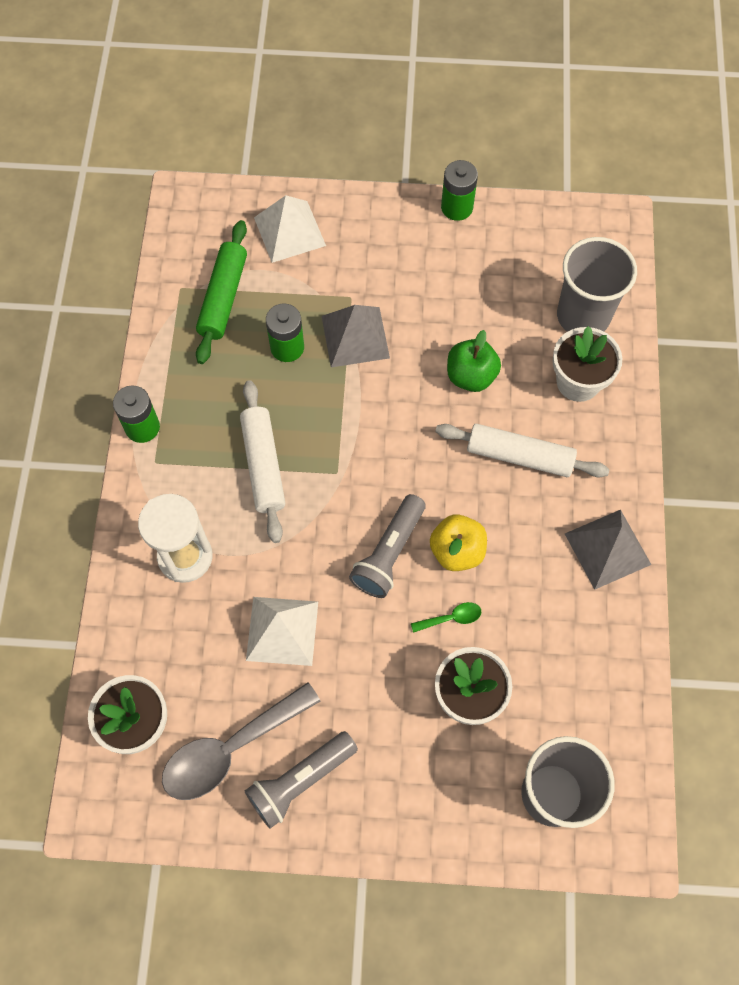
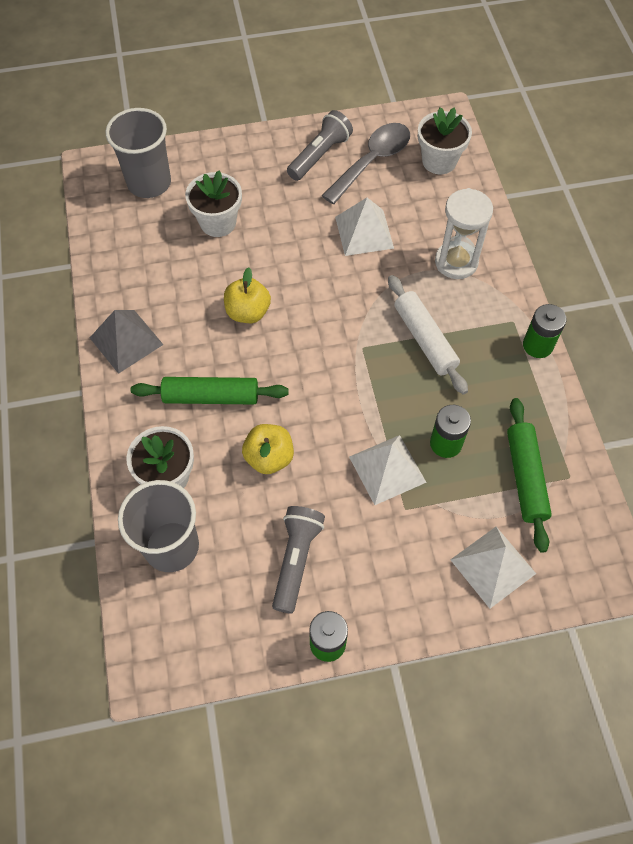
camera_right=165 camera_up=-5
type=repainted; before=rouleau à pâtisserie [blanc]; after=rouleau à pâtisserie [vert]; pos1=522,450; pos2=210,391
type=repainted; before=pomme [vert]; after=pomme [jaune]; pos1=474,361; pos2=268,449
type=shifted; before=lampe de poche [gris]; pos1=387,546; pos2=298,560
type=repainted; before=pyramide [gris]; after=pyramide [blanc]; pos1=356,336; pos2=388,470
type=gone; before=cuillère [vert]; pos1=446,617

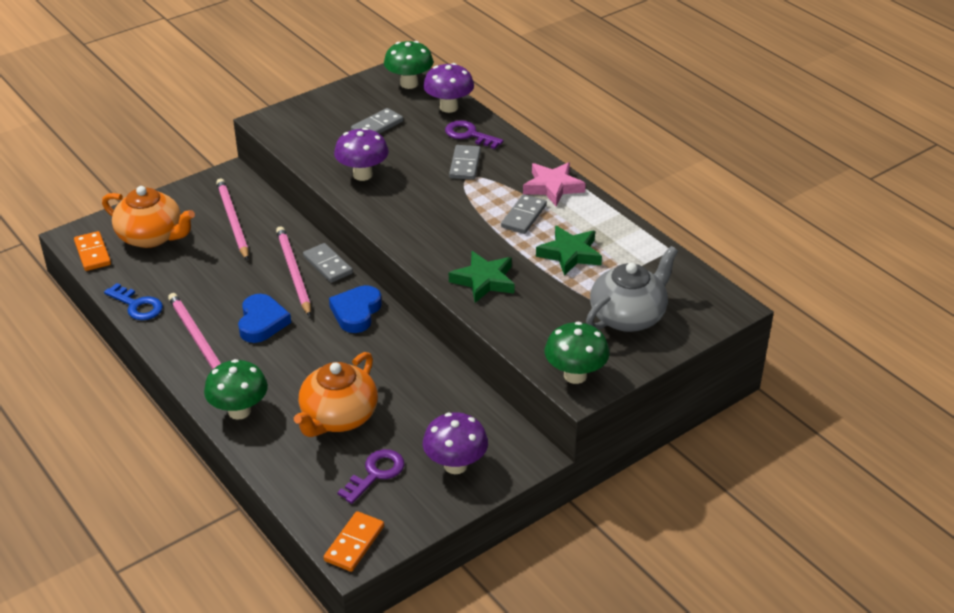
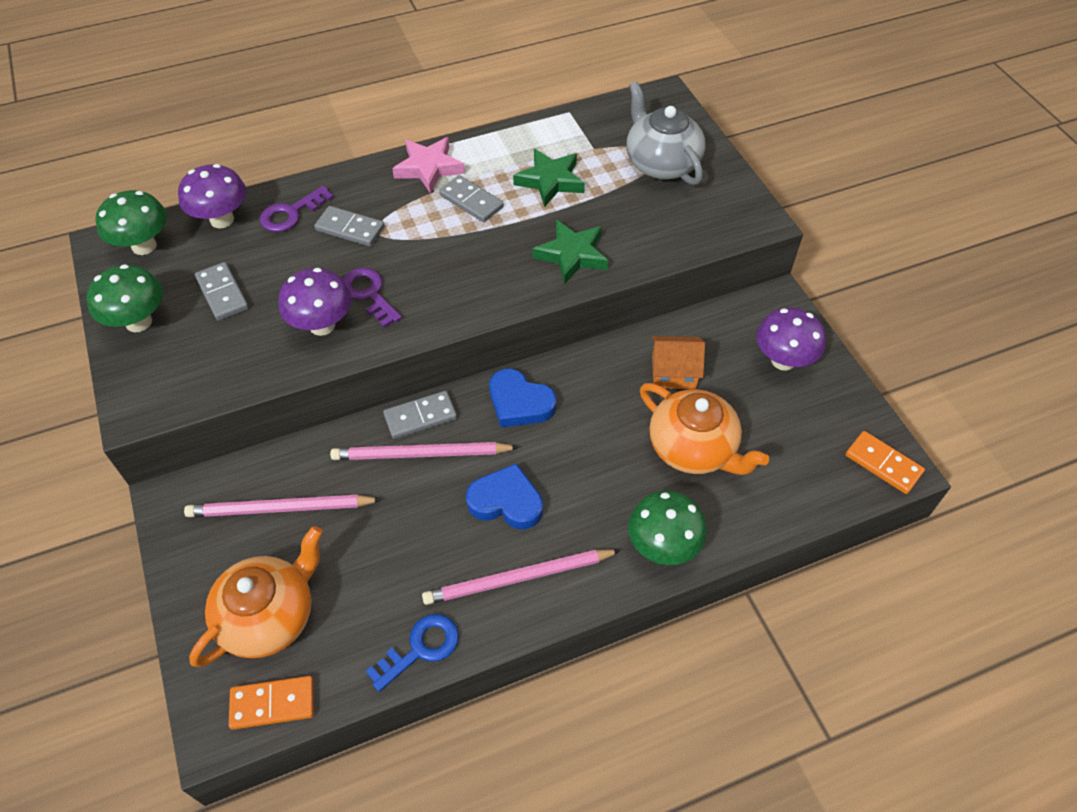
camera_right=-75 camera_up=15
type=shifted; before=champignon [vert]; pos1=577,353; pos2=124,298
type=shifted; before=clé [violet]; pos1=370,476; pos2=372,298
type=new; after=maison [orange]; pos2=678,362

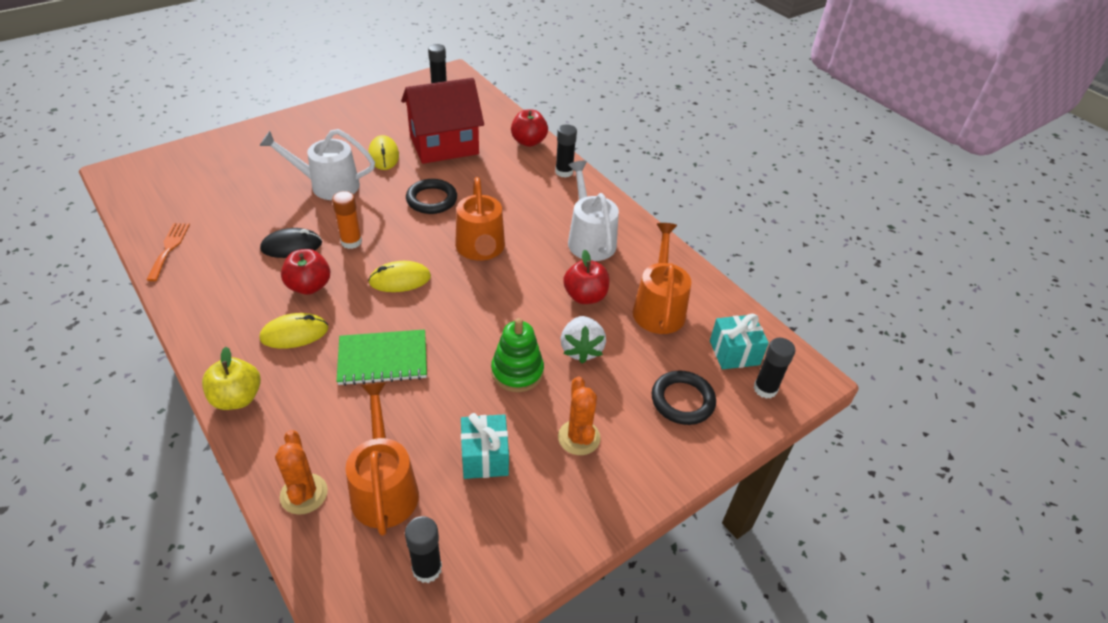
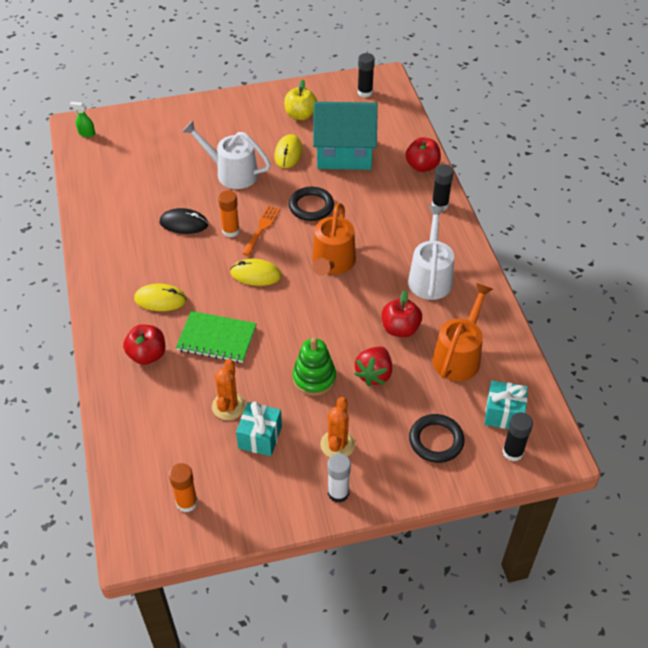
camera_right=25 camera_up=5
type=new; after=vaporisateur [vert]; pos2=82,119
type=shifted; before=pomme [rouge]; pos1=305,272; pos2=144,345
type=repainted; before=bâton de colle [noir]; after=bâton de colle [orange]; pos1=423,549; pos2=183,487
type=shifted; before=cactus [orange]; pos1=301,472; pos2=229,389
type=shifted; before=fourchette [orange]; pos1=168,252; pos2=261,231
type=shifted; before=pomme [jaune]; pos1=231,378; pos2=301,100
type=repainted; before=maison [rouge]; after=maison [turquoise]; pos1=442,121; pos2=345,136
type=new; after=bâton de colle [blanc]; pos2=339,478
type=repainted; before=fraise [blanc]; after=fraise [rouge]; pos1=583,340; pos2=373,366
type=gone; before=arrosoir [orange]; pos1=382,459

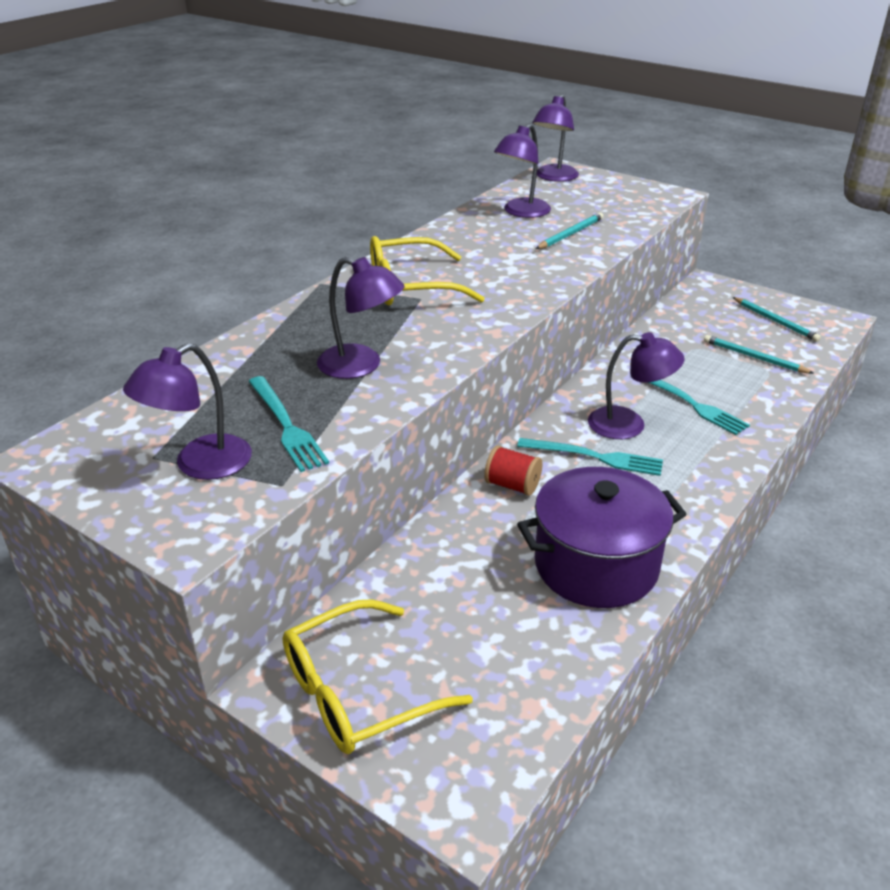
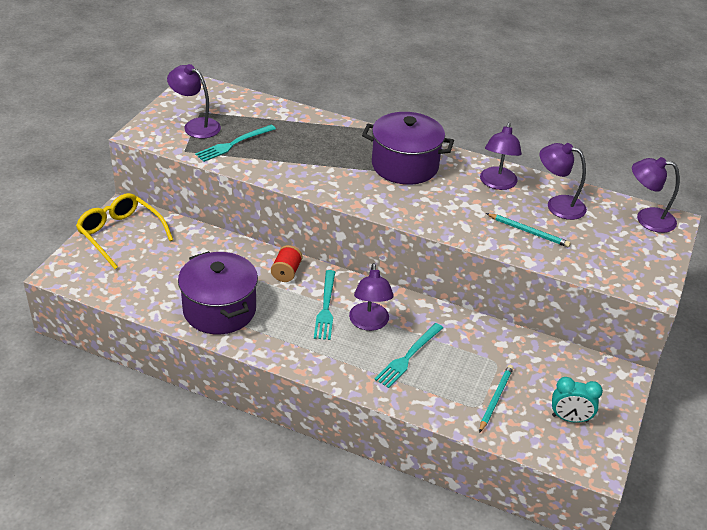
camera_right=75 camera_up=5
type=swapped; before=lunettes [jaune]; after=marmite [violet]; pos1=427,270; pos2=408,148
type=shifted; before=lampe [violet]; pos1=360,318; pos2=501,156
type=swapped; before=crayon [turquoise]; after=réveil [turquoise]; pos1=777,319; pos2=577,400

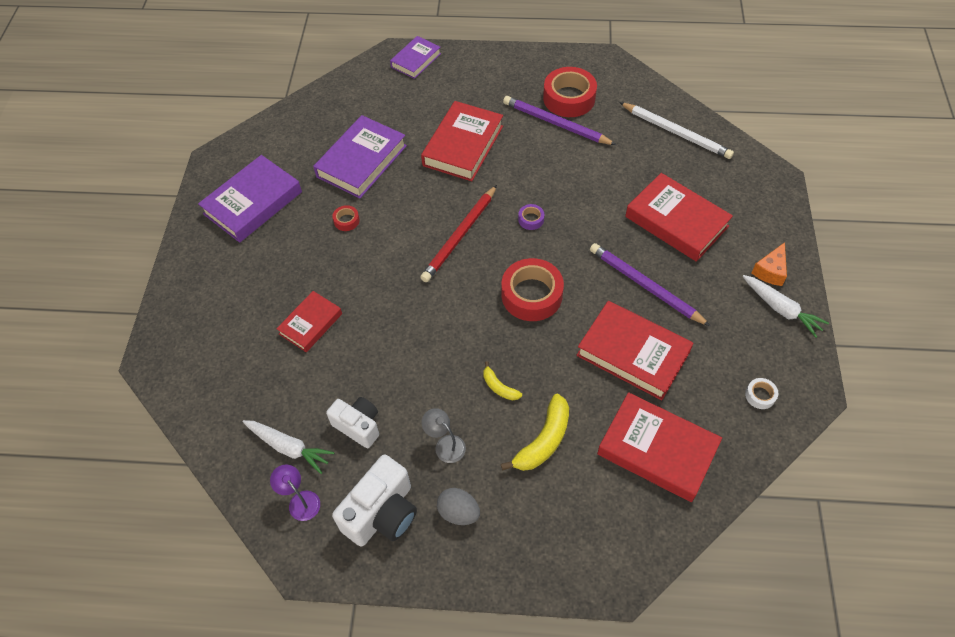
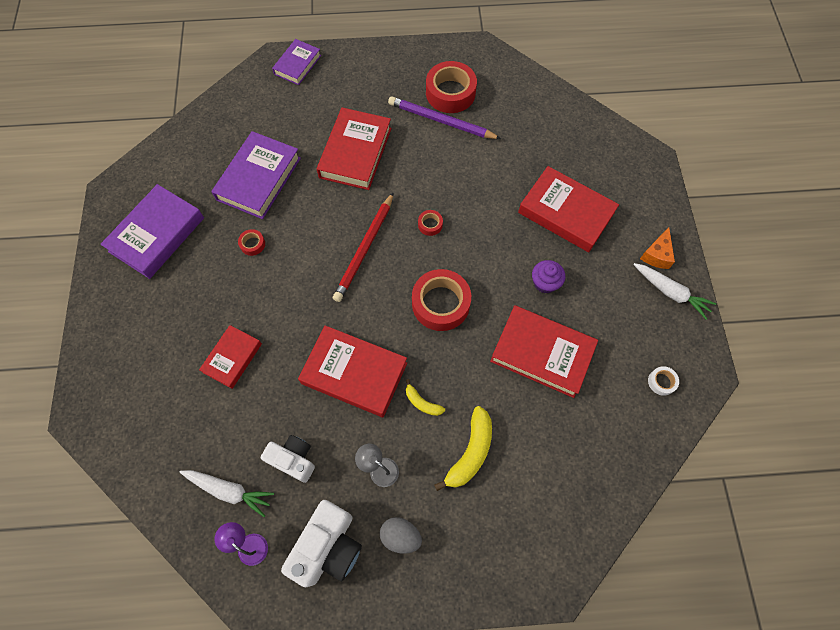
camera_right=-10 camera_up=10
type=shifted; before=livre [rouge]; pos1=659,447; pos2=352,371
type=repainted; before=ruban adhésif [violet]; after=ruban adhésif [rouge]; pos1=531,217; pos2=430,223
type=swapped; before=crayon [violet]; after=muffin [violet]; pos1=650,284; pos2=548,276
type=gone; before=crayon [blanc]; pos1=676,130

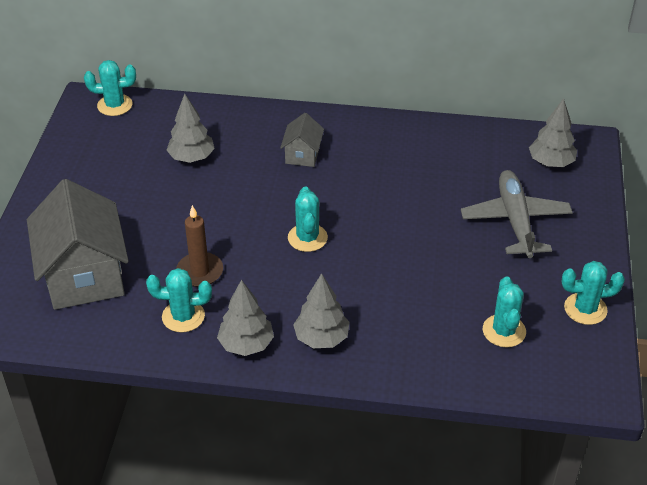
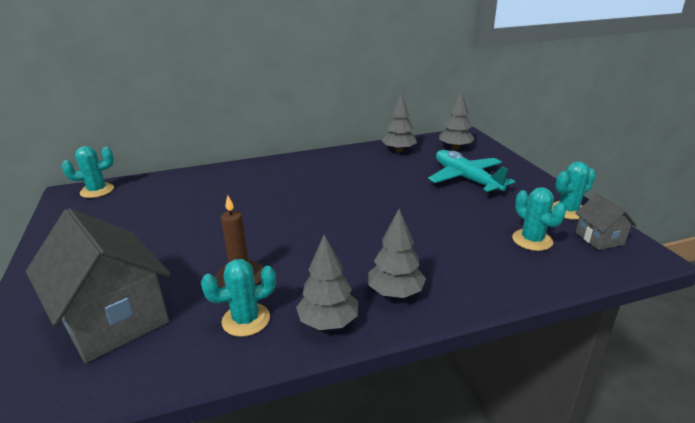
camera_right=-25 camera_up=-15
type=shifted; before=arbre [gris]; pos1=191,128; pos2=399,122
type=repainted; before=avion [gris]; after=avion [turquoise]; pos1=517,214; pos2=471,171
type=shifted; before=maison [gris]; pos1=302,140; pos2=606,222
type=gone; before=cactus [turquoise]; pos1=308,219

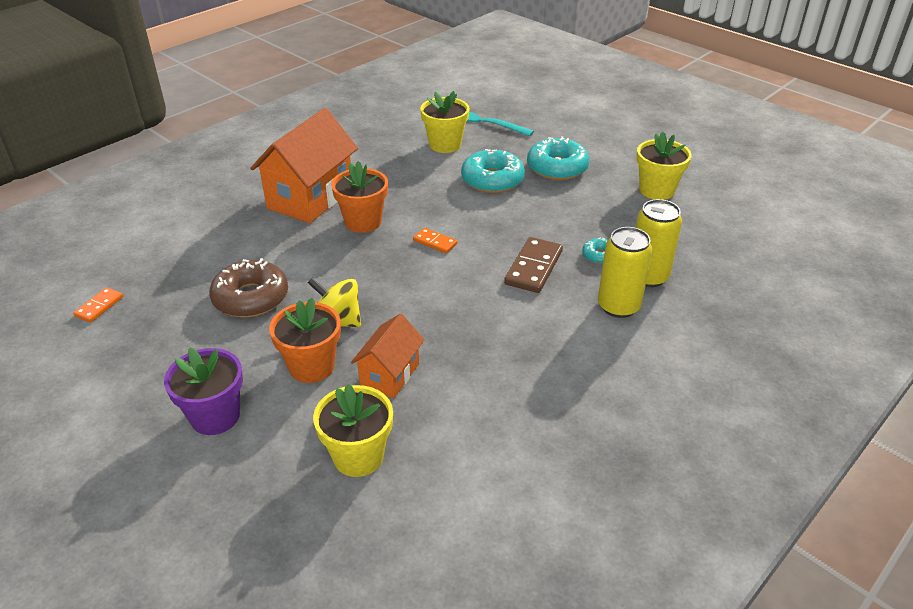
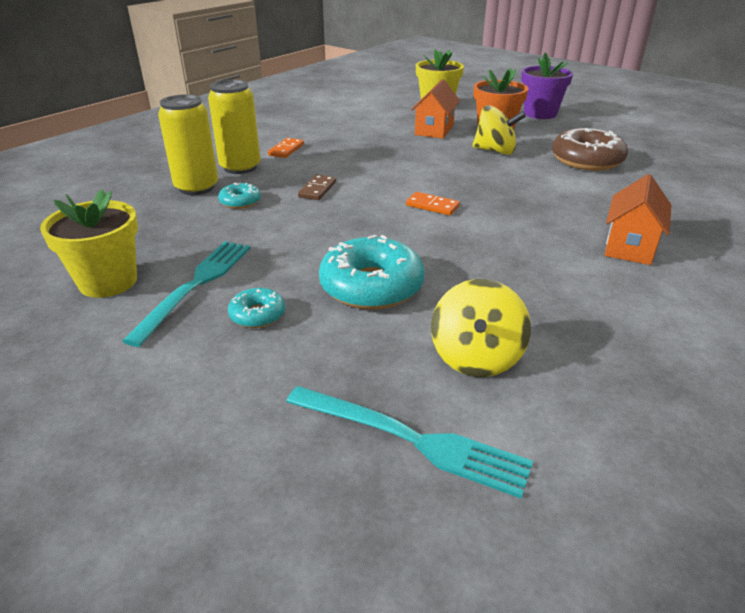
camera_right=175 camera_up=-5
type=new; after=fourchette [turquoise]; pos2=186,294
type=scaled; before=beignet [turquoise]; pos1=558,158; pos2=256,308; scale=0.5
type=shifted; before=domino [orange]; pos1=98,305; pos2=286,148
type=scaled; before=domino [marron]; pos1=533,265; pos2=317,187; scale=0.57
type=swapped; before=pot de fleurs [jaune]; after=toupie [jaune]; pos1=445,122; pos2=481,328
type=scaled; before=maison [orange]; pos1=304,165; pos2=638,219; scale=0.56
type=gone; before=pot de fleurs [orange]; pos1=359,197

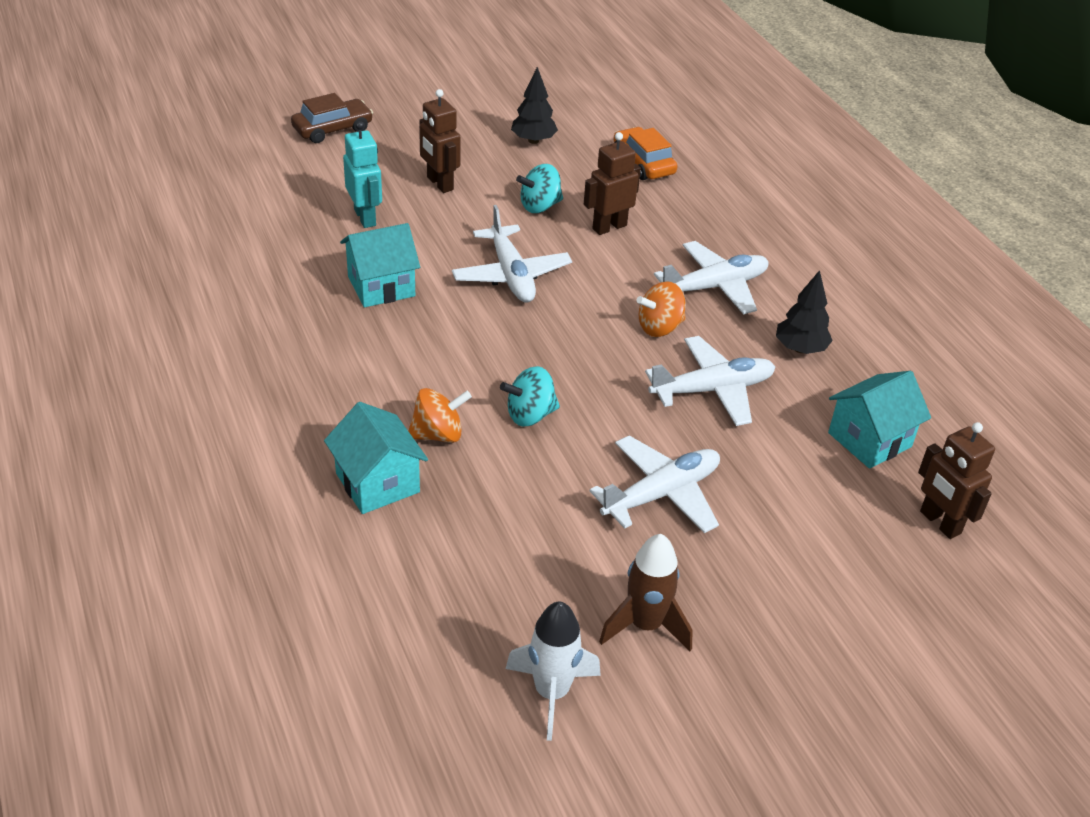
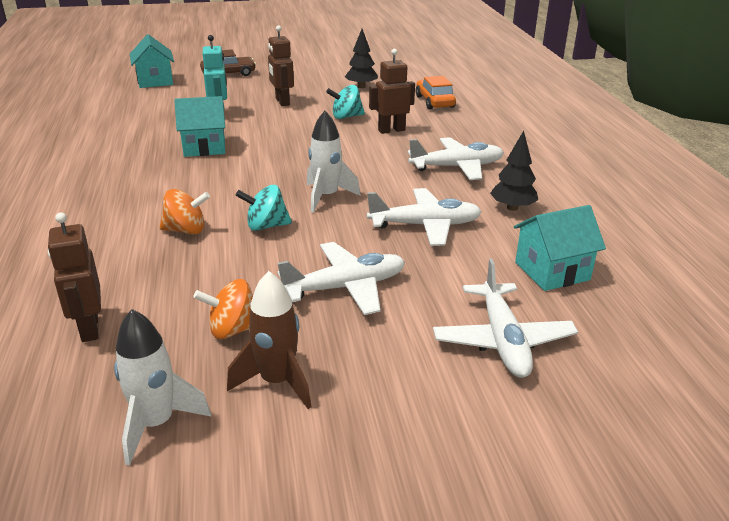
camera_right=15 camera_up=-10
type=shifted; before=robot [marron]; pos1=956,480; pos2=74,277
type=shifted; before=maison [turquoise]; pos1=376,458; pos2=152,61
type=shifted; before=toupie [orange]; pos1=661,309; pos2=223,309
type=new; after=fusée [blanc]; pos2=334,162
type=shifted; before=avion [blanc]; pos1=512,253; pos2=505,318

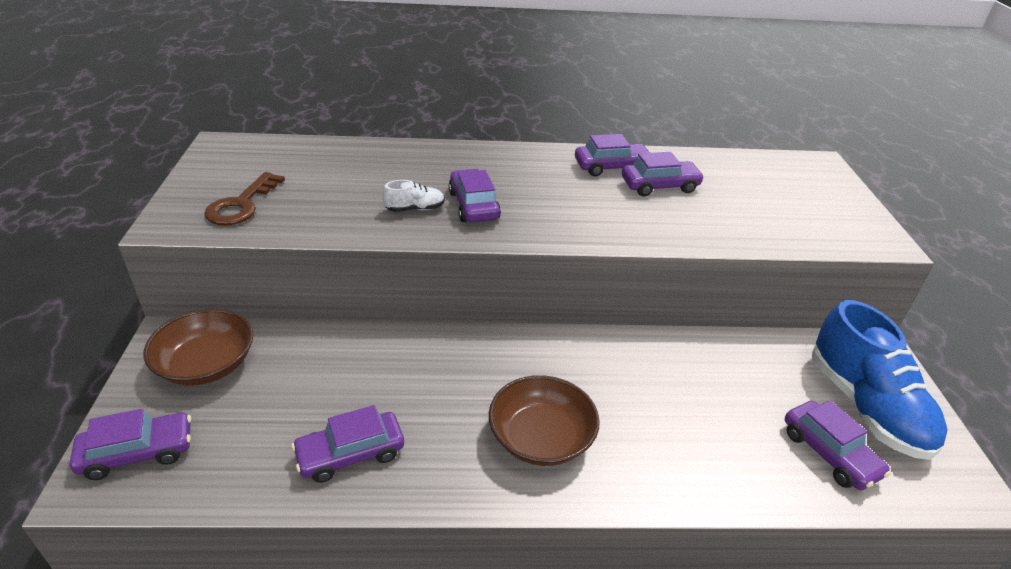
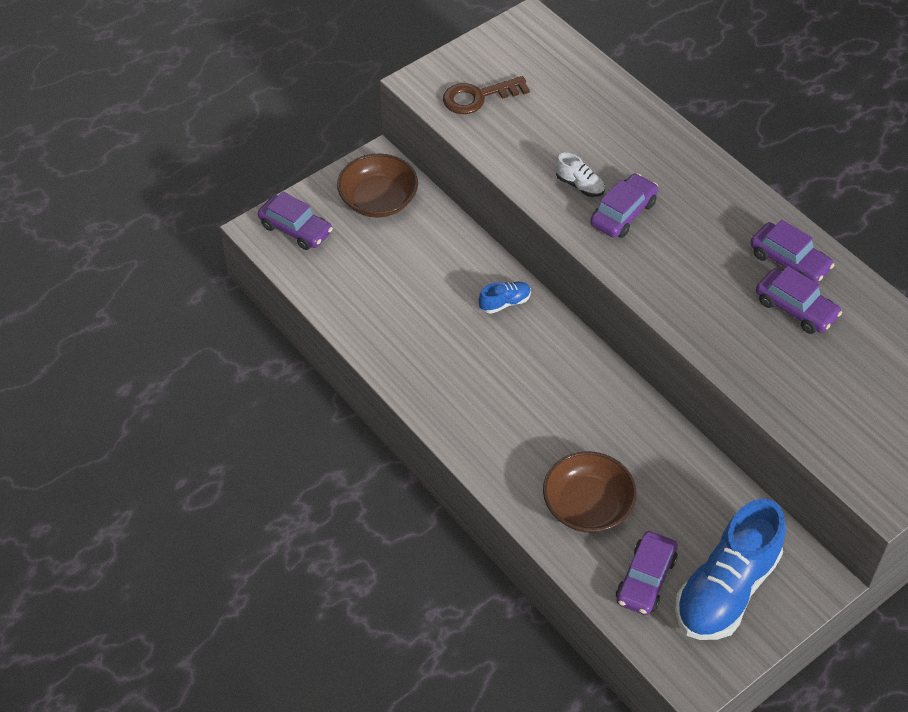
camera_right=55 camera_up=15
type=new; after=chaussure [bleu]; pos2=505,298
type=shifted; before=bol [marron]; pos1=544,420; pos2=590,492
type=gone; before=voiture [violet]; pos1=347,444

